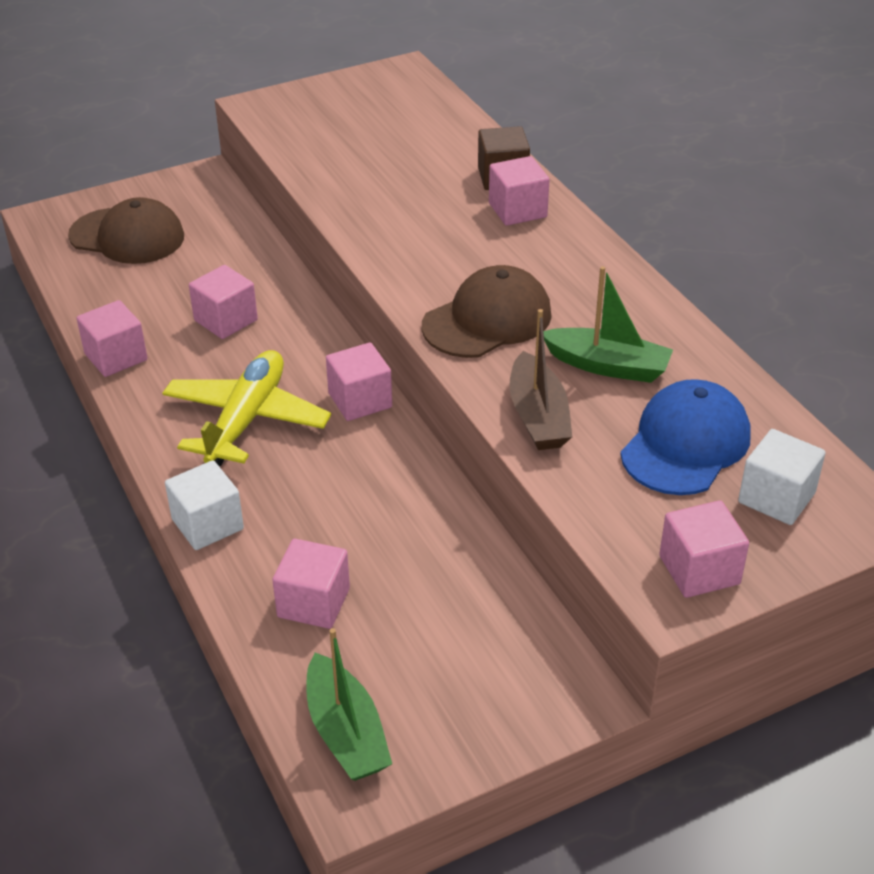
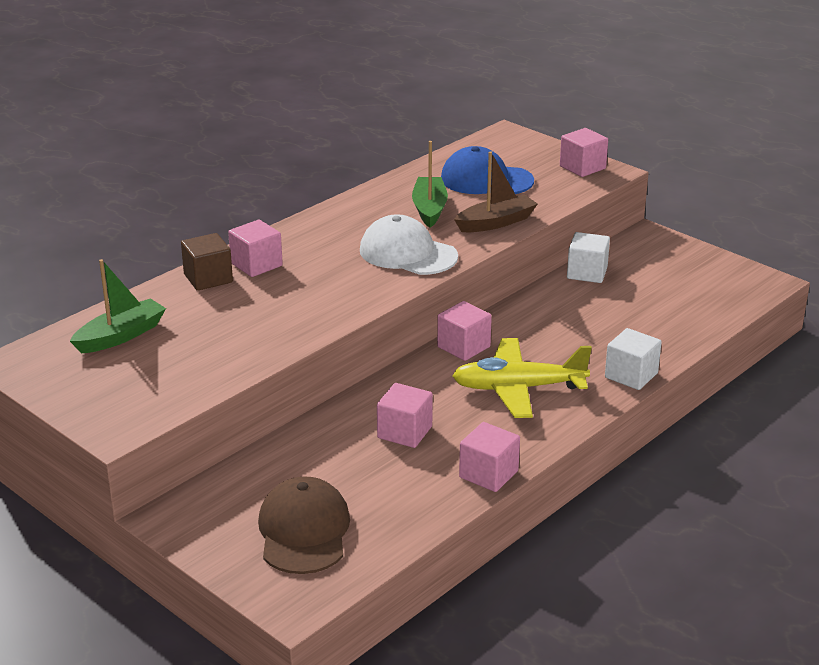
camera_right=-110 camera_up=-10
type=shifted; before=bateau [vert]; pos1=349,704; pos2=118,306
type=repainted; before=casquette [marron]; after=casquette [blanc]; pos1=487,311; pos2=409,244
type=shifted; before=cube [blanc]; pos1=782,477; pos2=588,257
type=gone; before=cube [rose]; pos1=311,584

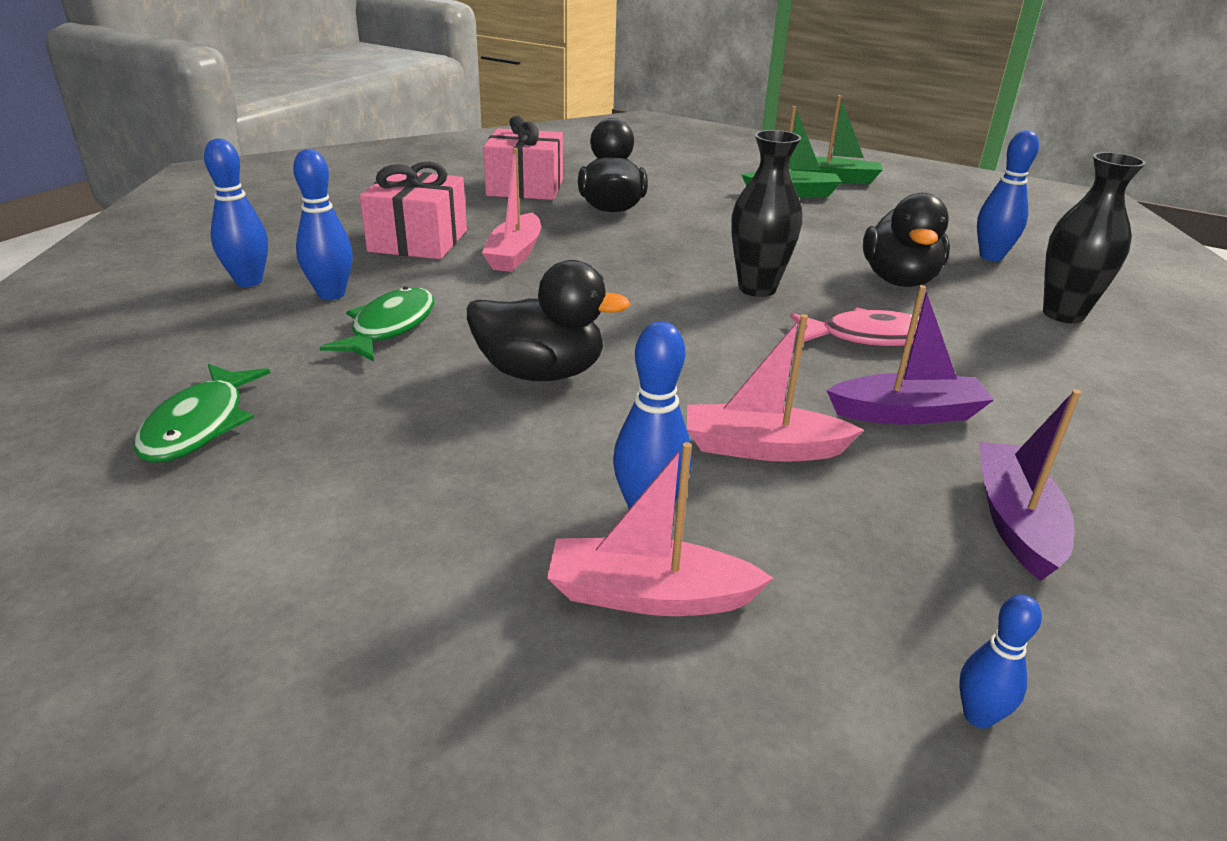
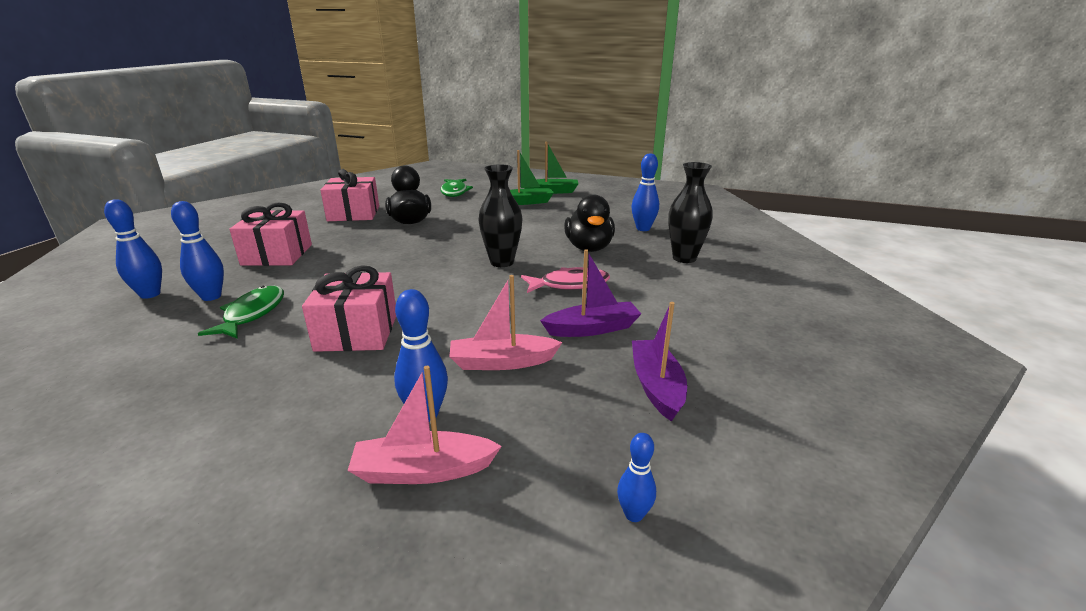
camera_right=-10 camera_up=-5
type=swapped; before=canard [noir]; after=cadeau [rose]; pos1=548,320; pos2=349,308
type=shifted; before=poisson [vert]; pos1=202,413; pos2=457,188
type=gone; before=bateau [rose]; pos1=511,210

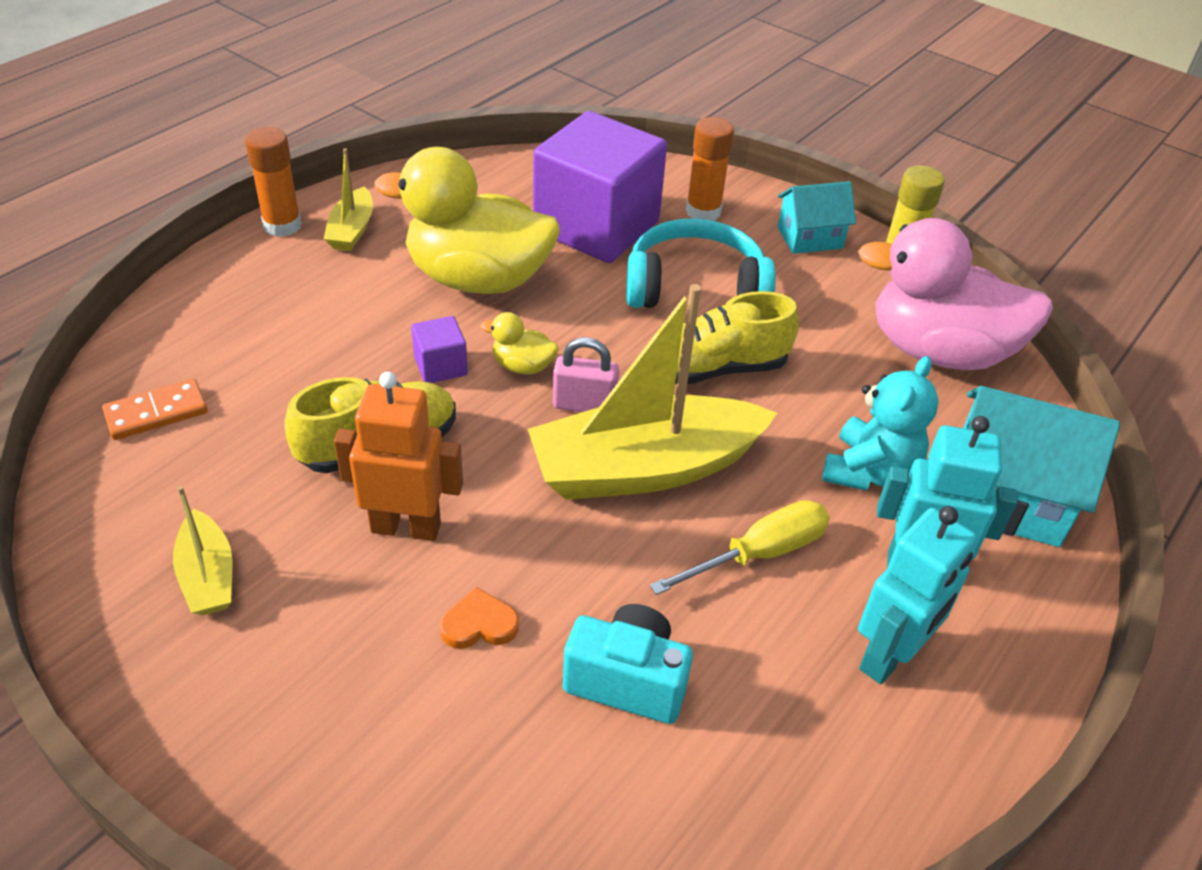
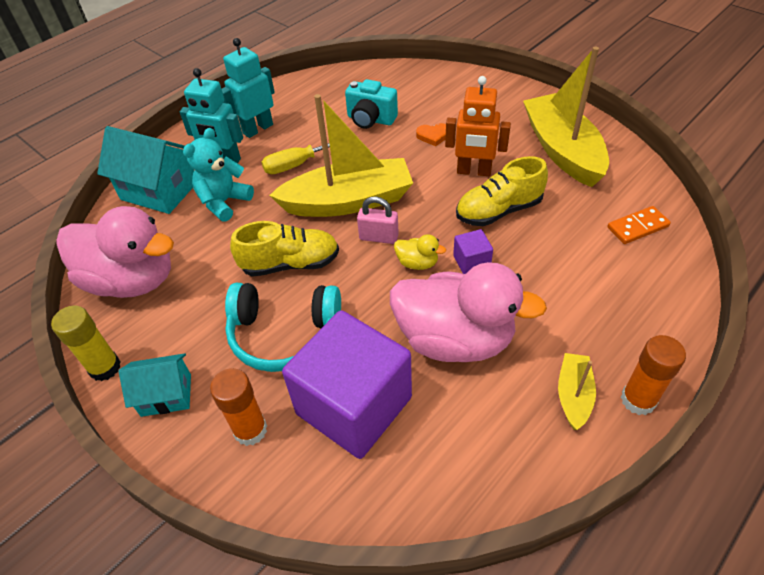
camera_right=-170 camera_up=5
type=repainted; before=canard [jaune]; after=canard [rose]; pos1=467,220; pos2=468,312
type=scaled; before=bateau [jaune]; pos1=202,550; pos2=566,117; scale=2.13

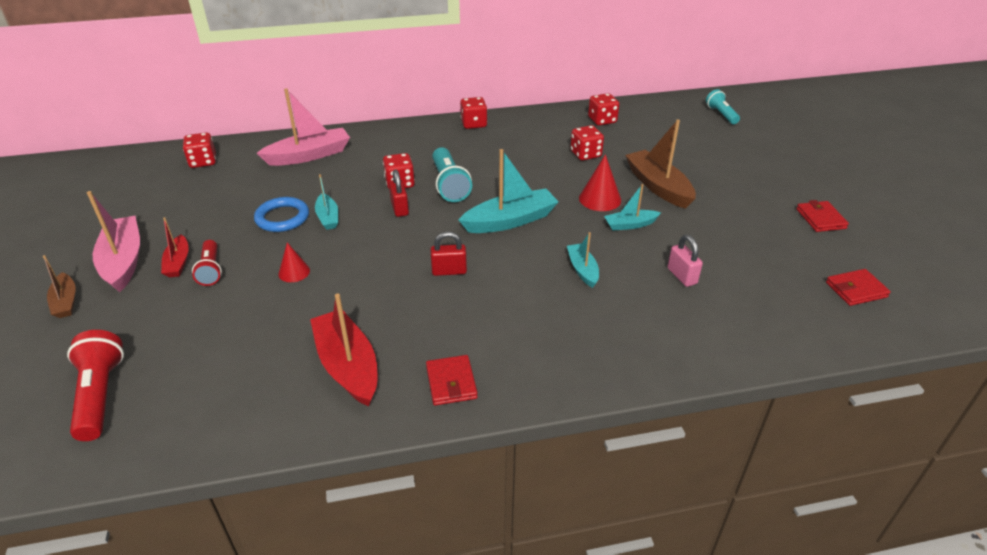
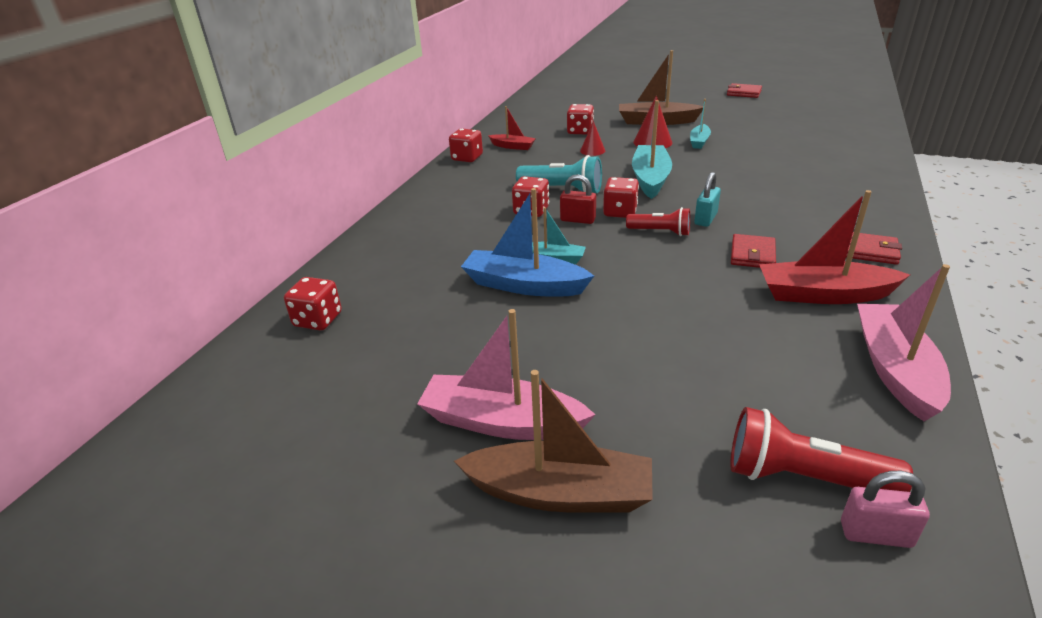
camera_right=-55 camera_up=-5
type=scaled; before=bateau [marron]; pos1=59,286; pos2=553,441; scale=1.78
type=swapped; before=anneau [bleu]; after=bateau [bleu]; pos1=281,214; pos2=527,242
type=shifted; before=bateau [rouge]; pos1=175,247; pos2=512,128
type=shifted; before=cône [rouge]; pos1=294,262; pos2=592,138
type=shifted; before=dé [rouge]; pos1=603,109; pos2=621,197
type=shifted; before=lampe de poche [rouge]; pos1=207,263; pos2=658,221
type=repainted; before=cadenas [rouge]; after=cadenas [turquoise]; pos1=449,254; pos2=707,199
type=shifted; before=portefeuille [rouge]; pos1=858,287; pos2=753,251
type=shifted; before=cadenas [rose]; pos1=685,261; pos2=885,509
type=shifted; before=bateau [rose]; pos1=303,127; pos2=904,342
type=gone; before=bateau [turquoise]; pos1=583,260
type=gone; before=lampe de poche [turquoise]; pos1=723,106

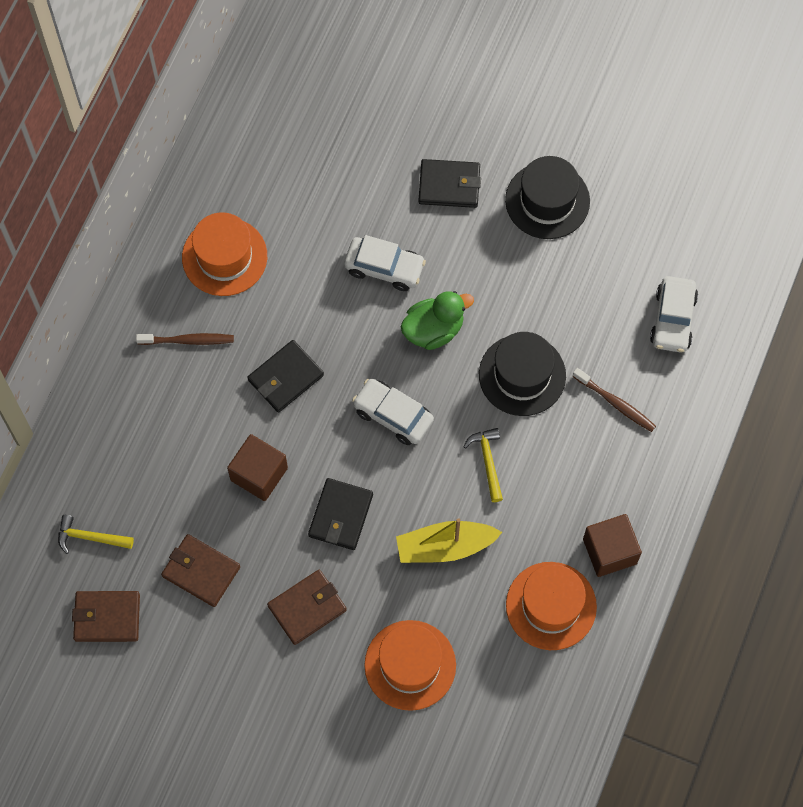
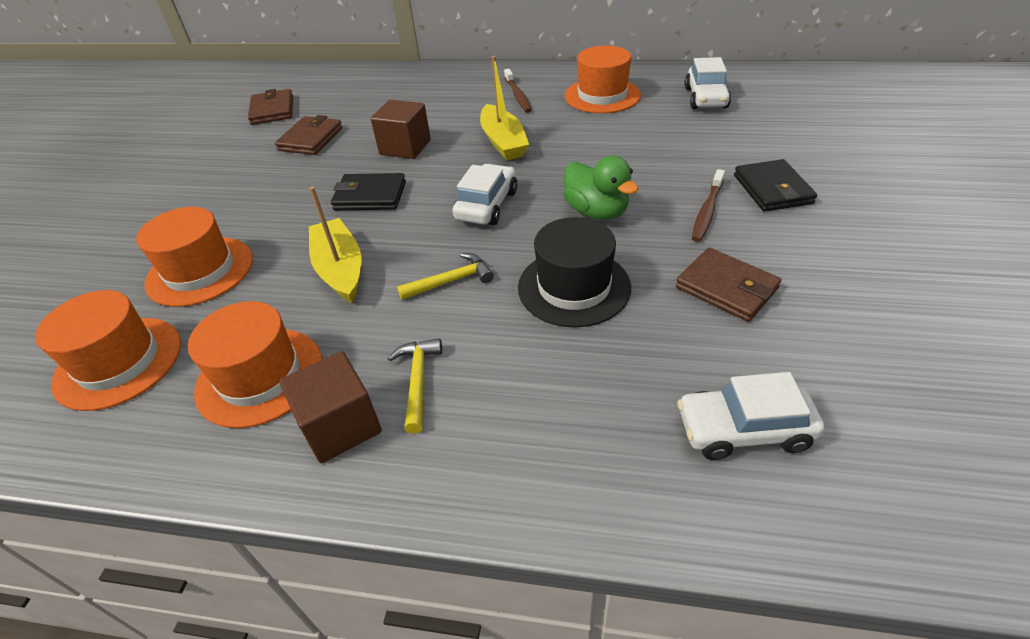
camera_right=80 camera_up=-25
type=new; after=chapeau [orange]; pos2=108,350
type=shifted; before=marteau [jaune]; pos1=96,534; pos2=415,386
type=swapped; before=portefeuille [noir]; after=bateau [jaune]; pos1=285,376; pos2=504,108
type=shifted; before=portefeuille [marron]; pos1=307,607; pos2=728,285
type=shifted; before=voiture [blanc]; pos1=385,263; pos2=708,83
type=shifted; before=brosse à dents [marron]; pos1=614,400; pos2=708,205
type=gone; before=chapeau [noir]; pos1=547,197

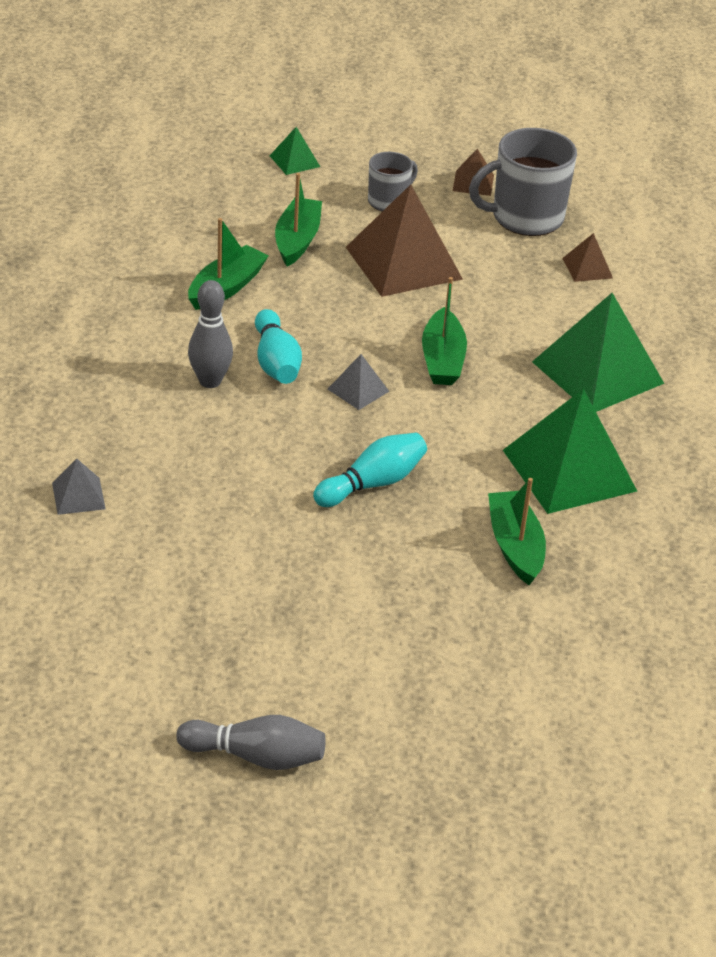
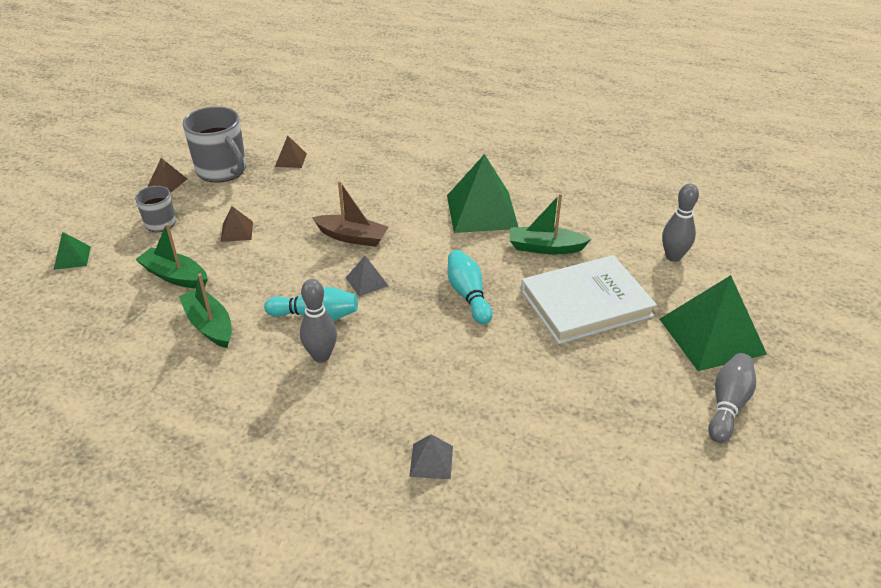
camera_right=-70 camera_up=0
type=rotated; before=tasse [gris]; pos1=523,182; pos2=214,144; turn=-45
type=scaled; before=pyramide [marron]; pos1=404,240; pos2=236,224; scale=0.46
type=repainted; before=bateau [vert]; after=bateau [marron]; pos1=444,331; pos2=350,214
type=new; after=livre [blanc]; pos2=589,299
type=shifted; before=pyramide [vert]; pos1=598,352; pos2=713,323
type=new; after=quille [gris]; pos2=680,222

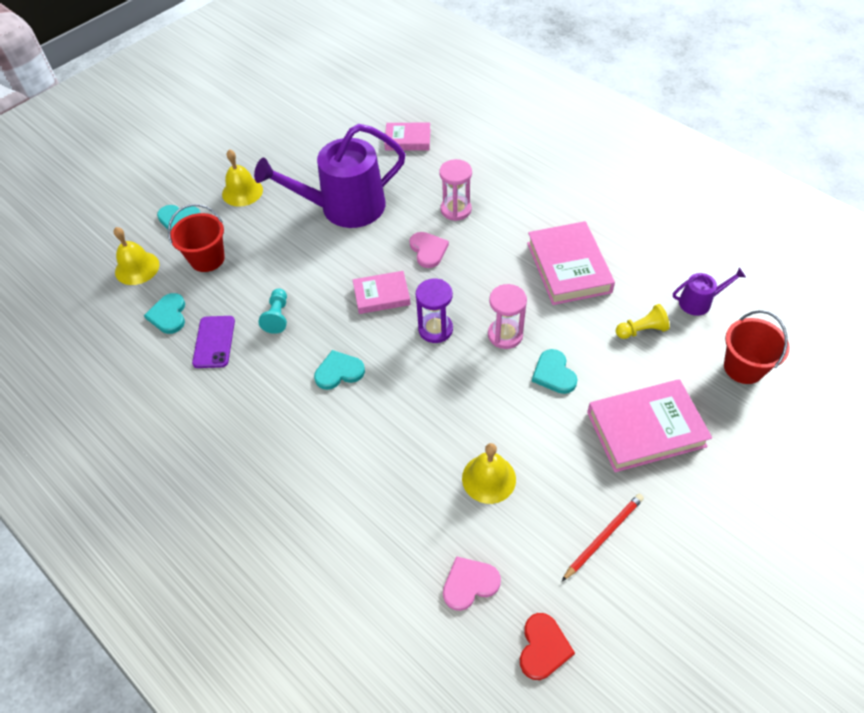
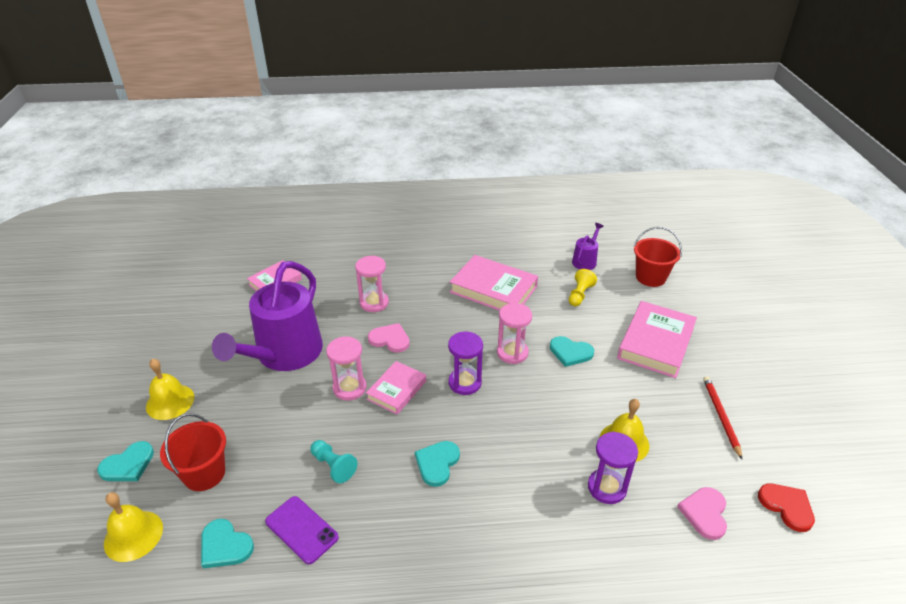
camera_right=-50 camera_up=-15
type=new; after=sablier [rose]; pos2=346,368
type=new; after=sablier [violet]; pos2=613,468

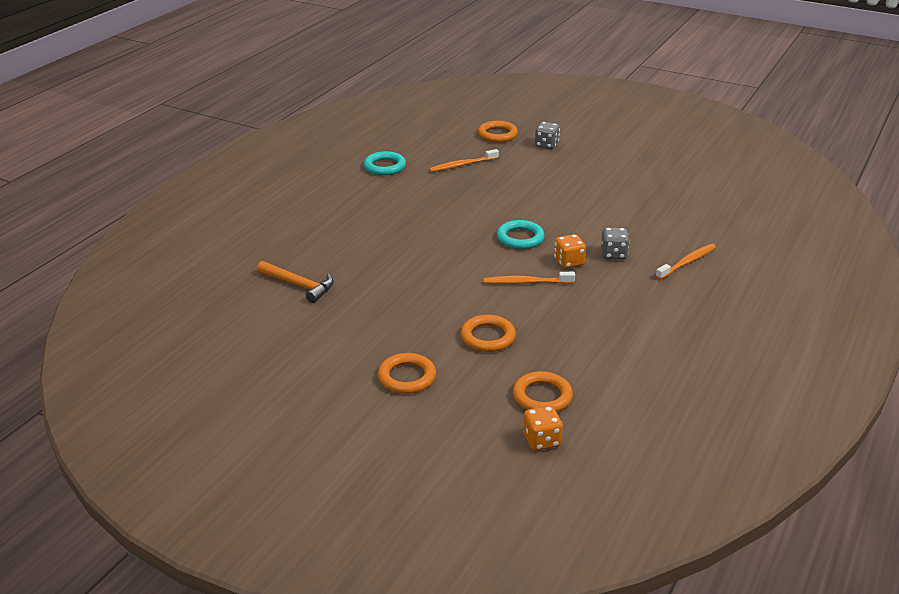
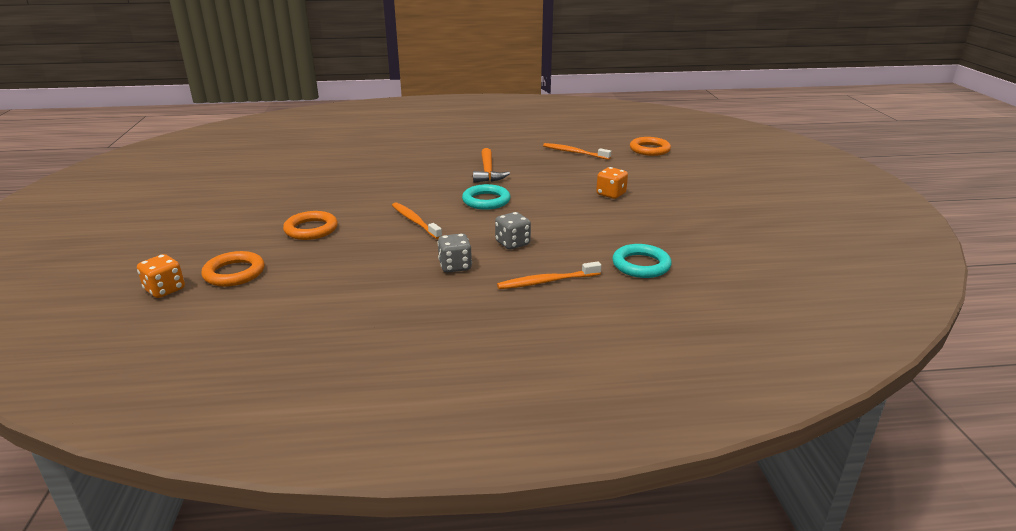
camera_right=55 camera_up=-5
type=shifted; before=dé [gris]; pos1=547,135; pos2=454,253
type=shifted; before=marteau [orange]; pos1=295,282; pos2=491,165
type=rotated; before=brosse à dents [orange]; pos1=686,262; pos2=549,275; turn=150
type=shifted; before=dé [orange]; pos1=570,251; pos2=612,183
type=shifted; before=anneau [turquoise]; pos1=385,163; pos2=642,261
type=gone; before=anneau [orange]; pos1=407,373

